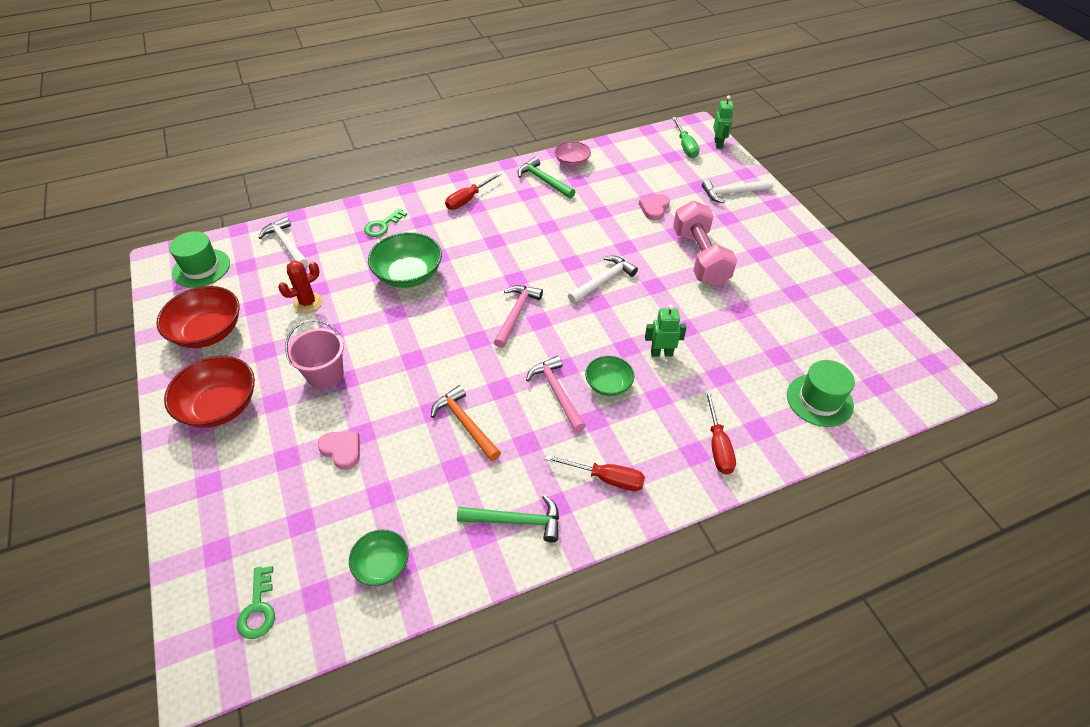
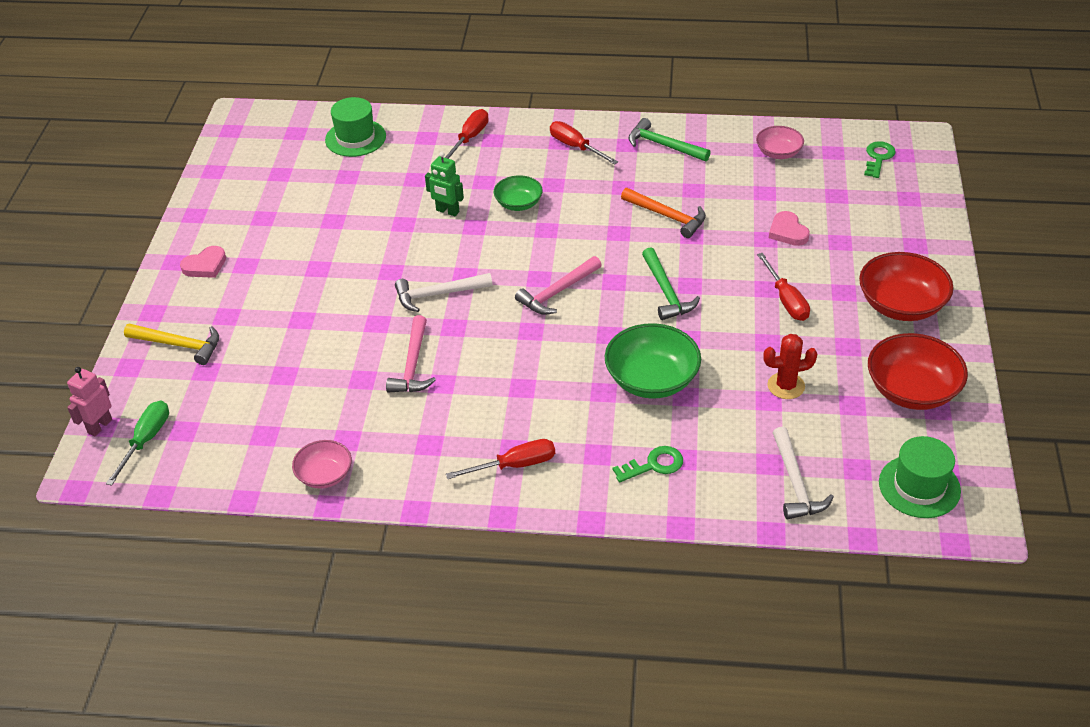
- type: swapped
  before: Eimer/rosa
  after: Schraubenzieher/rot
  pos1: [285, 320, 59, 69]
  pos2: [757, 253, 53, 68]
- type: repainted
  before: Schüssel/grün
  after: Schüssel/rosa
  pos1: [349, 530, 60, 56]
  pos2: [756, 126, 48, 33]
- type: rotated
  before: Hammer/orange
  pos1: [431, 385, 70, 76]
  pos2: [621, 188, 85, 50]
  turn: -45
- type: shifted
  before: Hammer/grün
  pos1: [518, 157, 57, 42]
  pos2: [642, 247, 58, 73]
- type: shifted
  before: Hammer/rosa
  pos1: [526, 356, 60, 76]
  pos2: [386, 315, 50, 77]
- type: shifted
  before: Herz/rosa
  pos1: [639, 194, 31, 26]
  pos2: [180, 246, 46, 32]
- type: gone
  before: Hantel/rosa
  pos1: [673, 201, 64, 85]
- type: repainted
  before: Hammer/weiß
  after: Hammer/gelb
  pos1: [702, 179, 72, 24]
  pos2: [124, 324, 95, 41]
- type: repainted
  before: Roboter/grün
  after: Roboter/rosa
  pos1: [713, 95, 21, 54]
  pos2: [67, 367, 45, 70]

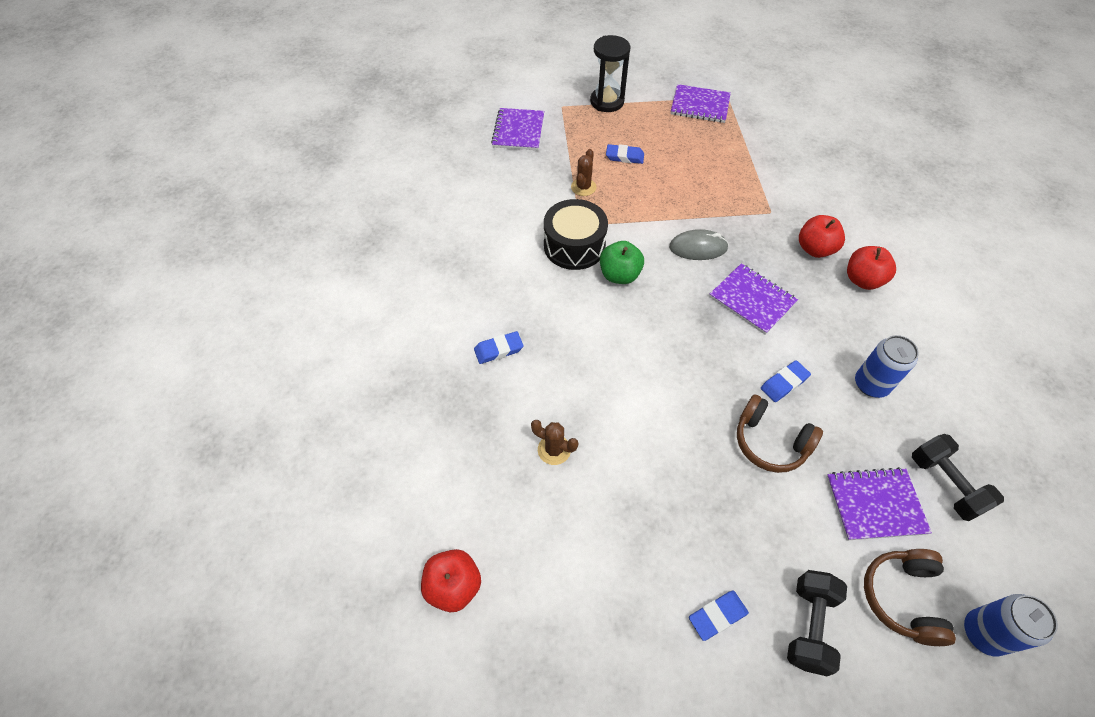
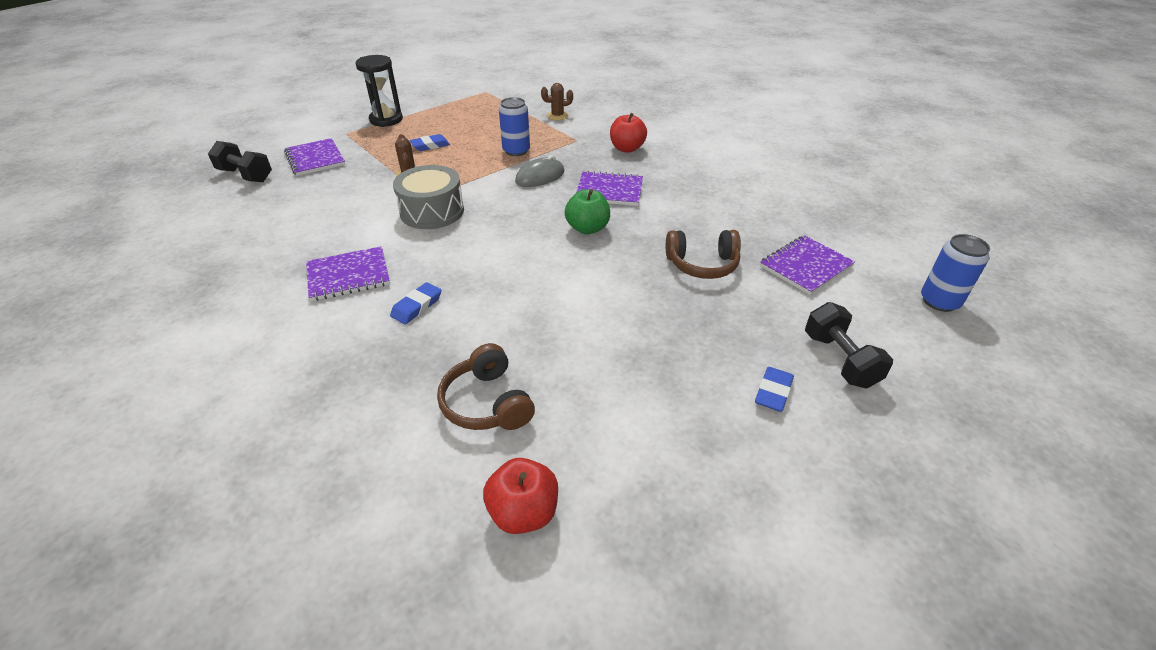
- type: shifted
  before: Kaktus/braun
  pos1: [531, 420, 47, 45]
  pos2: [541, 83, 32, 37]
- type: repainted
  before: Trommel/schwarz
  after: Trommel/grau
  pos1: [544, 199, 64, 71]
  pos2: [393, 165, 71, 64]
- type: shifted
  before: Apfel/grün
  pos1: [600, 241, 44, 43]
  pos2: [565, 189, 45, 45]
- type: shifted
  before: Notizbuch/lila
  pos1: [671, 84, 60, 39]
  pos2: [306, 246, 84, 55]
- type: gone
  before: Radiergummi/blau
  pos1: [761, 360, 50, 42]
- type: gone
  before: Apfel/rot
  pos1: [847, 246, 49, 44]
- type: shifted
  before: Dose/blau
  pos1: [855, 335, 64, 63]
  pos2: [499, 97, 31, 59]
- type: shifted
  before: Kopfhörer/braun
  pos1: [864, 549, 92, 97]
  pos2: [437, 343, 98, 87]
- type: shifted
  before: Hantel/schwarz
  pos1: [912, 434, 92, 87]
  pos2: [208, 141, 64, 41]

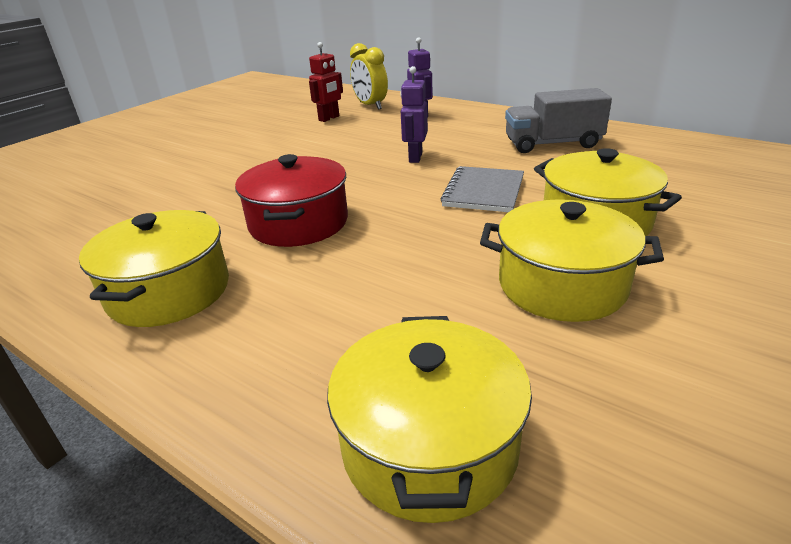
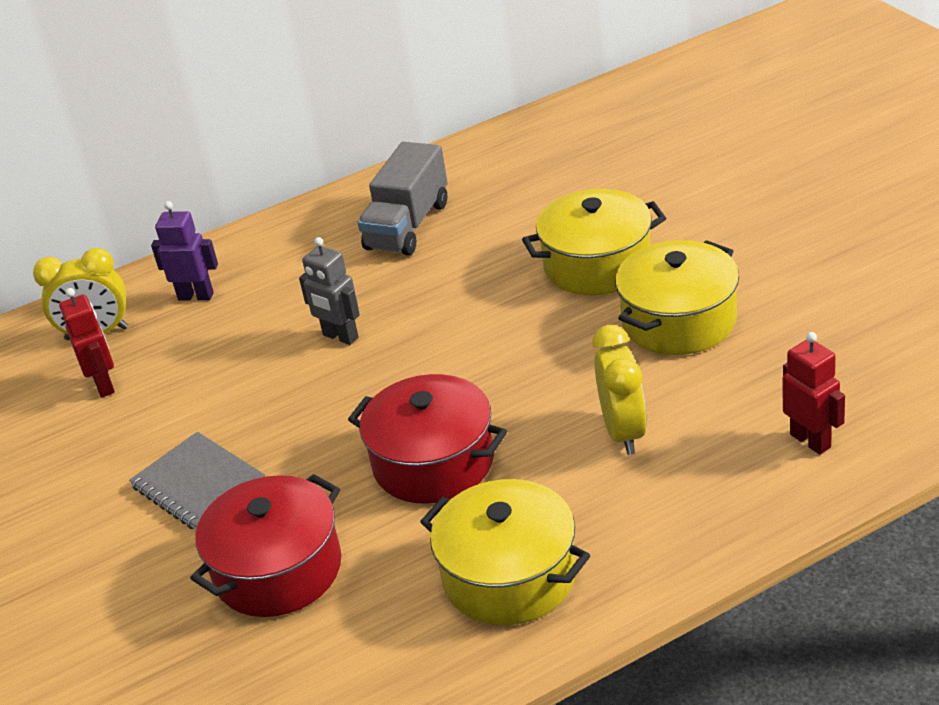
- type: swapped
  before: Kochtopf/gelb
  after: Roboter/rot
  pos1: [327, 316, 205, 207]
  pos2: [783, 332, 62, 123]
- type: repainted
  before: Roboter/lila
  after: Roboter/grau
  pos1: [400, 66, 28, 97]
  pos2: [299, 237, 61, 108]
- type: shifted
  before: Notizbuch/grau
  pos1: [441, 166, 83, 46]
  pos2: [129, 432, 136, 98]
- type: new
  after: Kochtopf/rot
  pos2: [190, 474, 152, 143]
- type: new
  after: Wecker/gelb
  pos2: [592, 325, 55, 130]

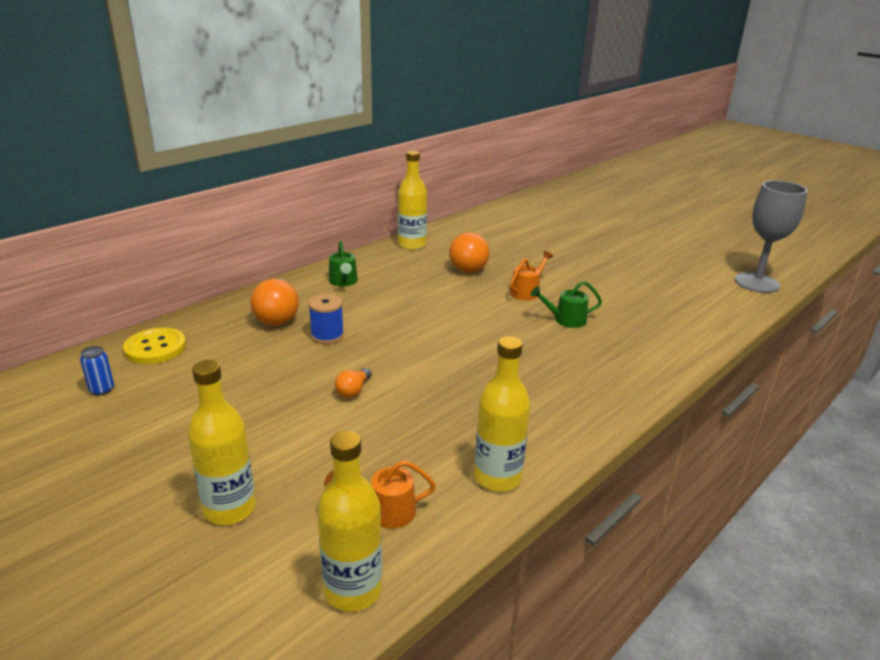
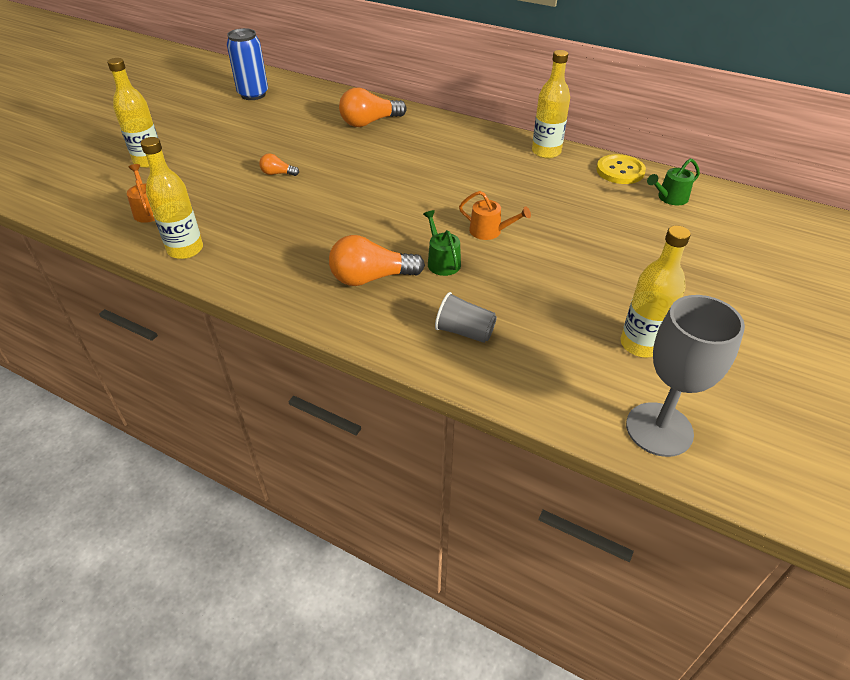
- type: scaled
  before: Dose/blau
  pos1: [80, 346, 34, 50]
  pos2: [227, 28, 41, 72]
  scale: 2.07
- type: shifted
  before: Knopf/gelb
  pos1: [123, 327, 63, 37]
  pos2: [596, 154, 50, 30]
- type: gone
  before: Garnrolle/blau
  pos1: [308, 294, 36, 50]
- type: shifted
  before: Flasche/gelb
  pos1: [317, 431, 65, 180]
  pos2: [621, 226, 70, 132]
- type: shifted
  before: Gießkanne/grün
  pos1: [329, 240, 29, 46]
  pos2: [647, 158, 53, 47]
- type: shifted
  before: Glühbirne/orange
  pos1: [449, 232, 41, 41]
  pos2: [329, 235, 96, 51]
- type: new
  after: Becher/grau
  pos2: [435, 292, 62, 51]

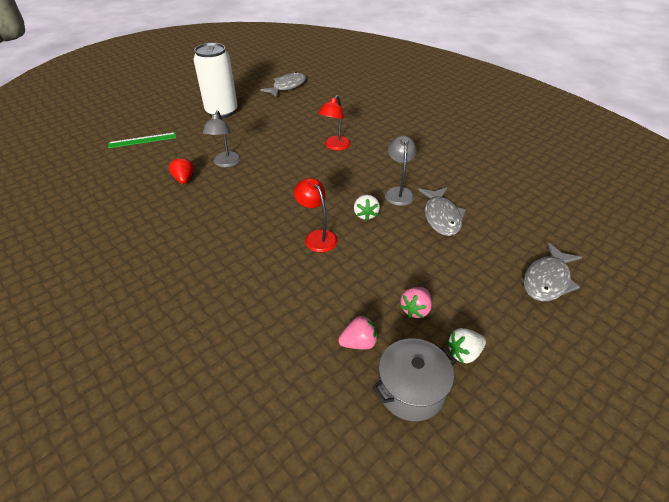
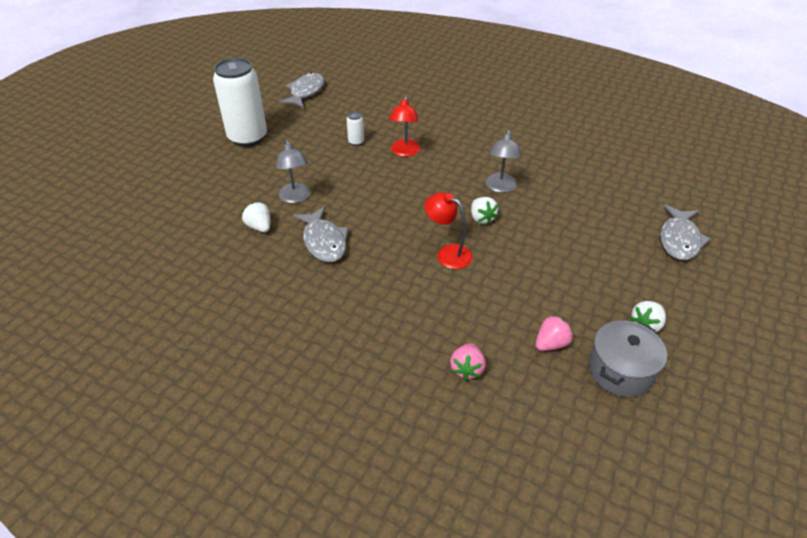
- type: gone
  before: Lineal/grün
  pos1: [108, 132, 68, 16]
- type: repainted
  before: Erdbeere/rot
  after: Erdbeere/weiß
  pos1: [169, 157, 25, 27]
  pos2: [242, 202, 28, 31]
- type: rotated
  before: Lampe/grau
  pos1: [385, 136, 32, 70]
  pos2: [485, 130, 36, 63]
  turn: -150
- type: shifted
  before: Erdbeere/rosa
  pos1: [400, 287, 32, 31]
  pos2: [450, 343, 36, 37]
- type: shifted
  before: Fisch/grau
  pos1: [418, 187, 48, 49]
  pos2: [293, 206, 56, 57]
- type: new
  after: Dose/weiß
  pos2: [347, 111, 17, 35]

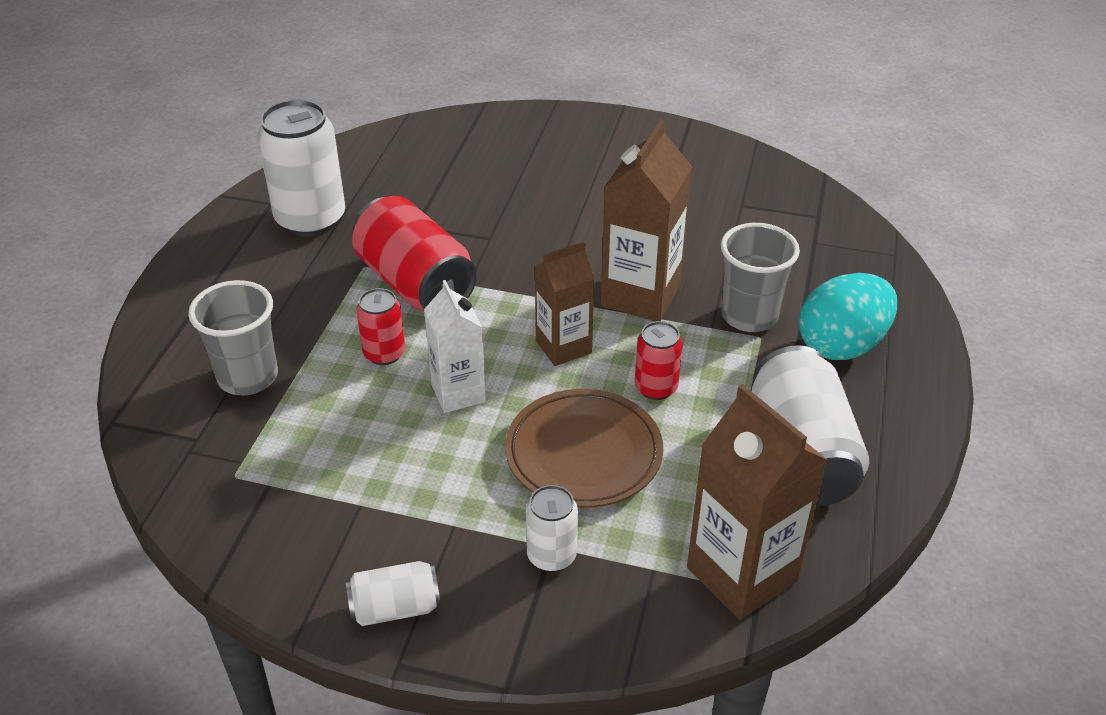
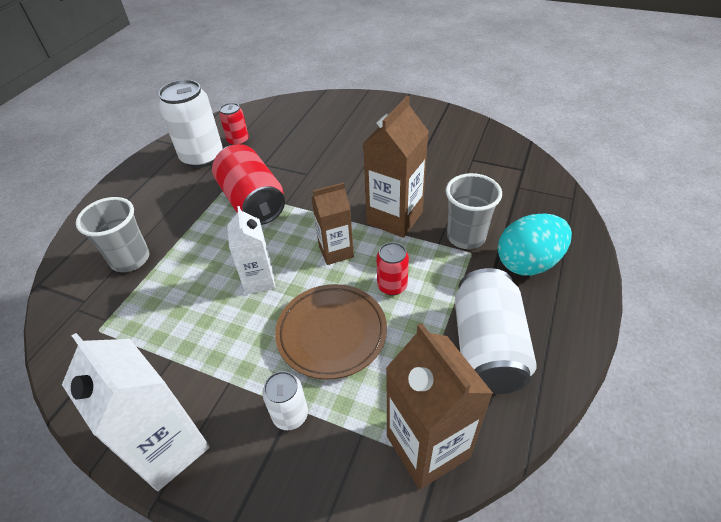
- type: swapped
  before: Dose/weiß
  after: Getränkekarton/weiß
  pos1: [346, 561, 95, 65]
  pos2: [62, 333, 148, 158]
- type: shifted
  before: Dose/rot
  pos1: [357, 288, 48, 77]
  pos2: [219, 103, 30, 42]

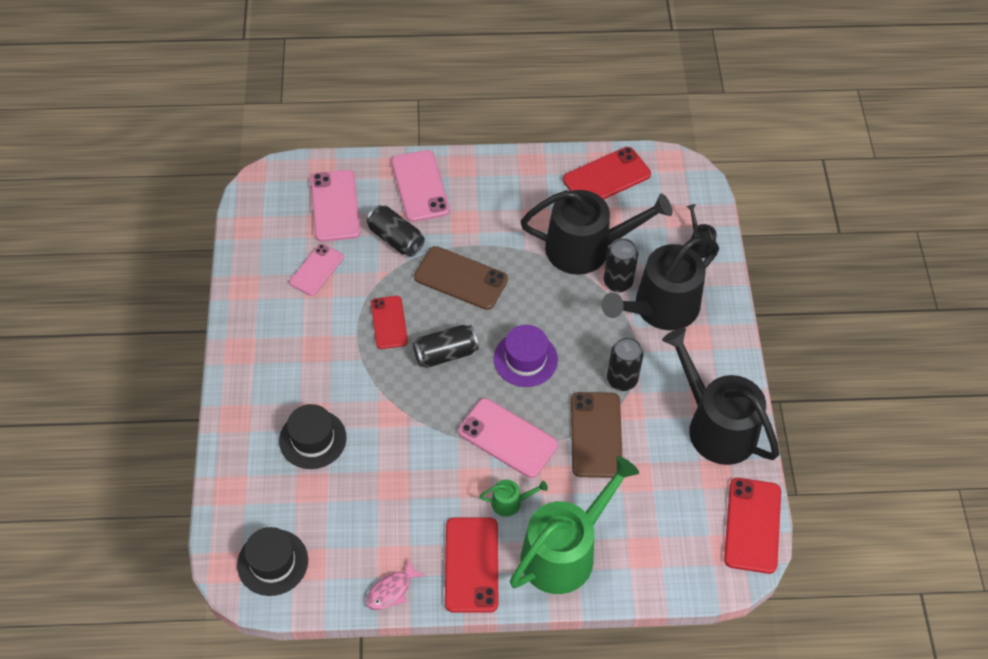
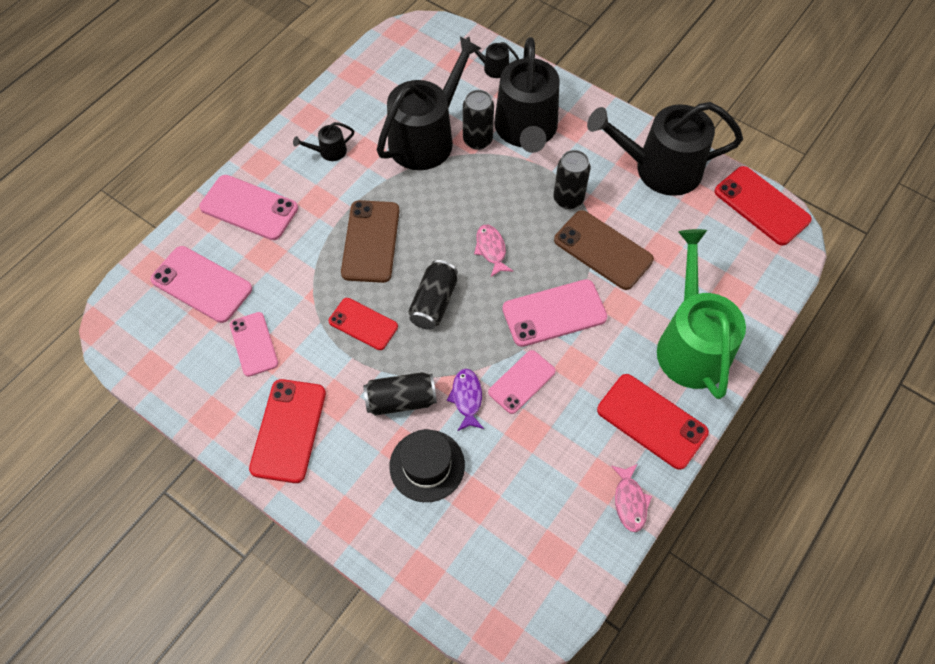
- type: gone
  before: Hut/schwarz
  pos1: [237, 527, 71, 69]
- type: shifted
  before: Dose/schwarz
  pos1: [366, 205, 59, 52]
  pos2: [363, 372, 74, 44]
- type: rotated
  before: Handy/braun
  pos1: [414, 246, 94, 64]
  pos2: [341, 200, 58, 83]
  turn: -60
- type: gone
  before: Gießkanne/grün
  pos1: [479, 480, 69, 37]
- type: swapped
  before: Hut/lila
  after: Fisch/rosa
  pos1: [494, 325, 64, 62]
  pos2: [474, 225, 40, 53]
- type: shifted
  before: Handy/rot
  pos1: [563, 147, 88, 52]
  pos2: [249, 379, 77, 104]
- type: new
  after: Gießkanne/schwarz
  pos2: [293, 122, 61, 39]
- type: new
  after: Fisch/lila
  pos2: [447, 369, 37, 62]
- type: new
  after: Handy/rosa
  pos2: [488, 350, 68, 64]

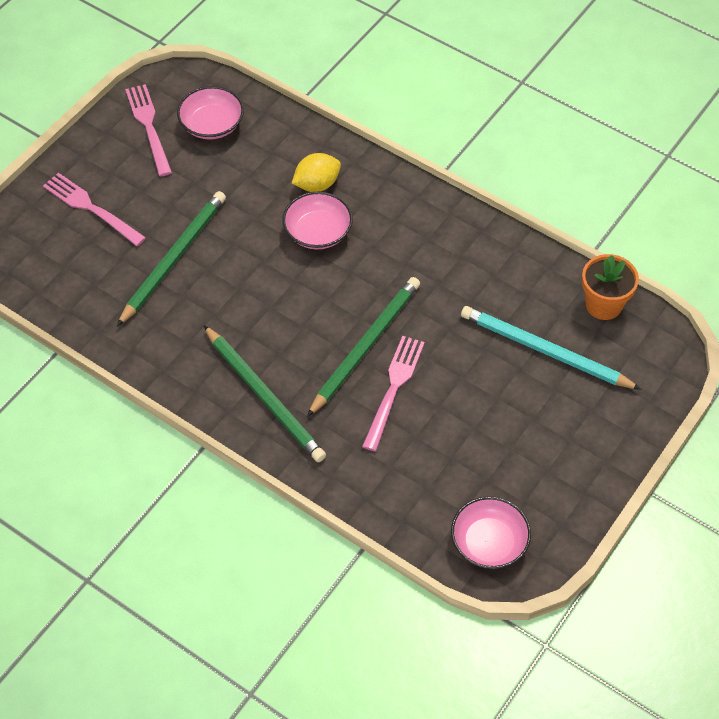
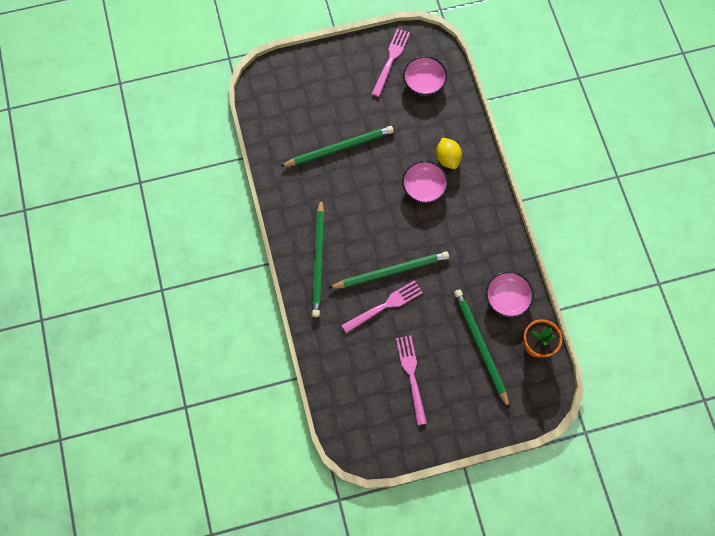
- type: shifted
  before: Gabel/rosa
  pos1: [43, 173, 103, 73]
  pos2: [396, 336, 31, 89]
- type: rotated
  before: Zitrone/gelb
  pos1: [292, 153, 49, 39]
  pos2: [436, 137, 26, 32]
  turn: 60
- type: shifted
  before: Schüssel/rosa
  pos1: [451, 496, 80, 73]
  pos2: [486, 271, 48, 47]
- type: repainted
  before: Bleistift/türkis
  after: Bleistift/grün
  pos1: [461, 306, 180, 84]
  pos2: [454, 290, 56, 119]

